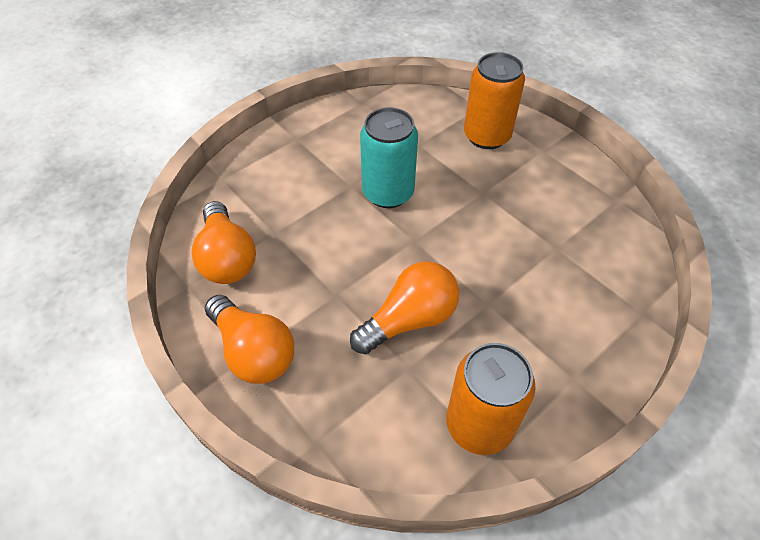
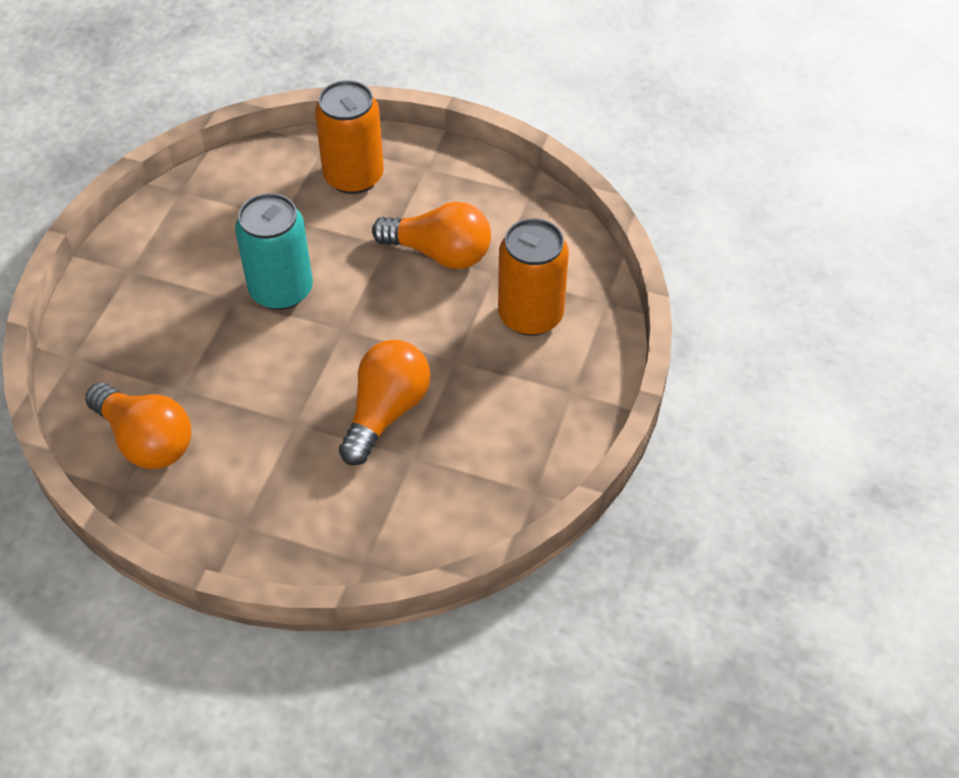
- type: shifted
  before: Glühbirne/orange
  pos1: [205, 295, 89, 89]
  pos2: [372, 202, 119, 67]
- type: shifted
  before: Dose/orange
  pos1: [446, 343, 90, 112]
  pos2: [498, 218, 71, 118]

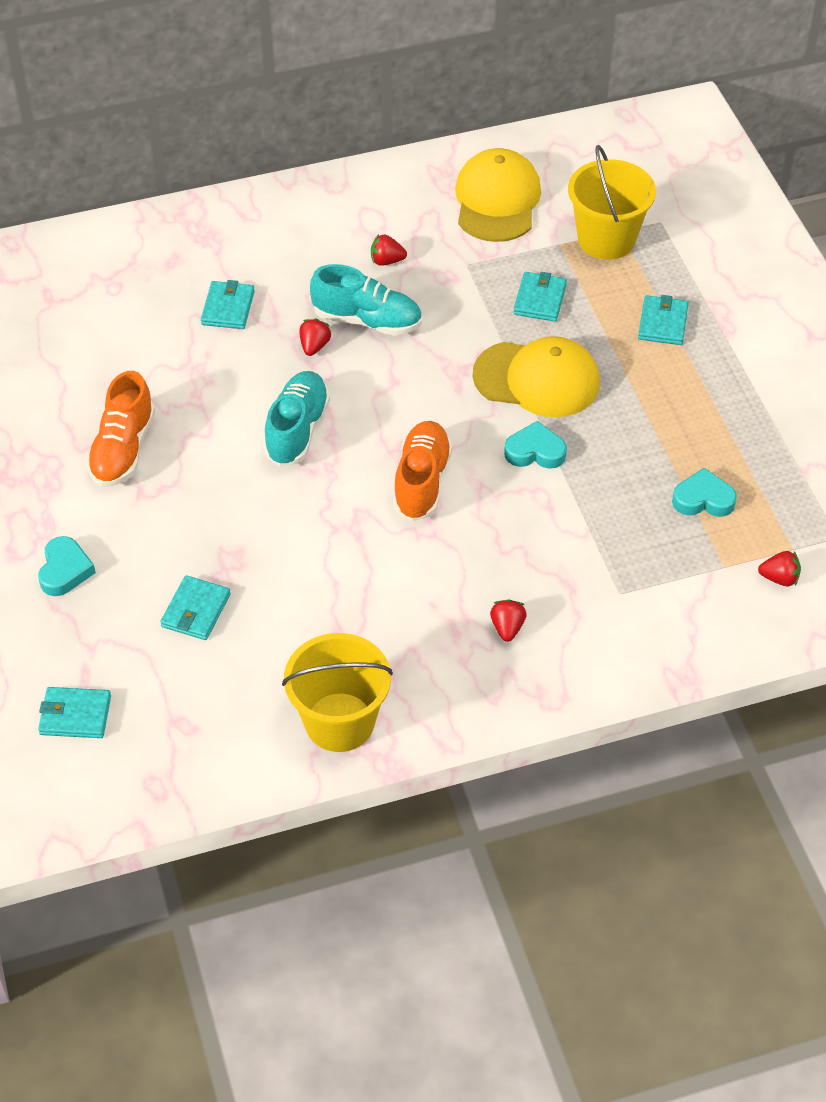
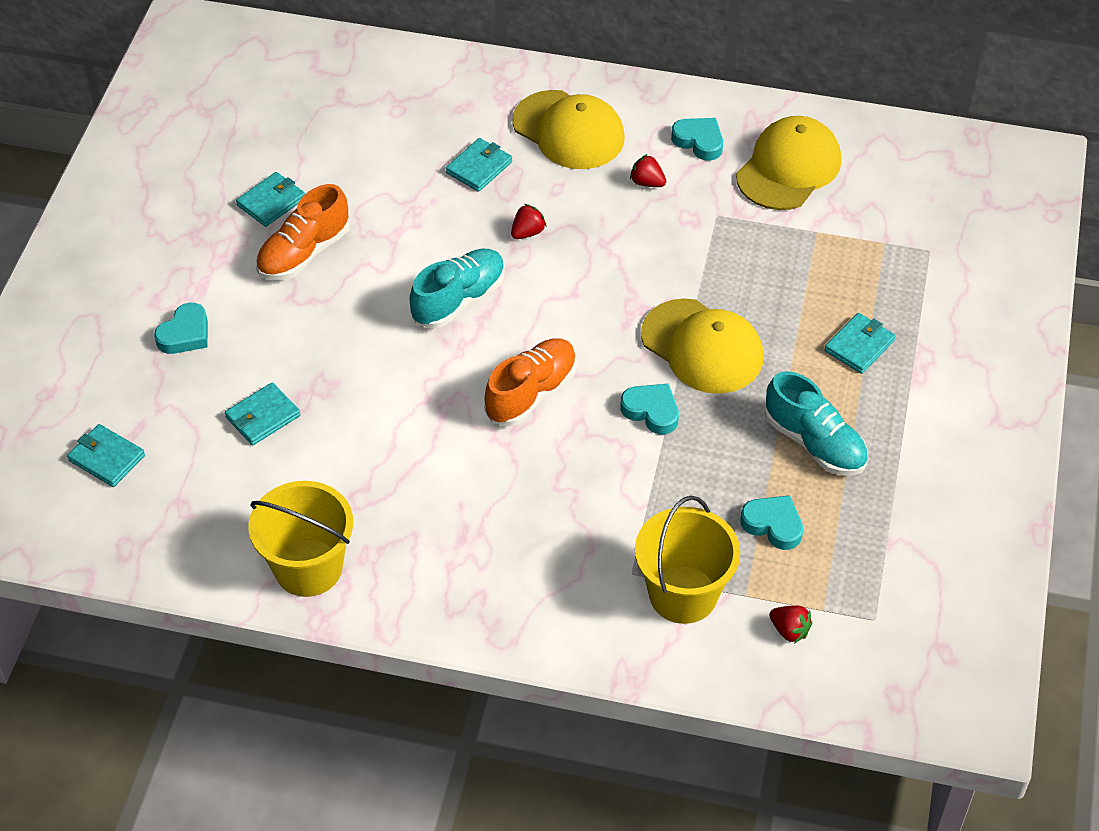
- type: shifted
  before: Schuh/türkis
  pos1: [310, 264, 112, 71]
  pos2: [765, 371, 103, 104]
- type: gone
  before: Erdbeere/rot
  pos1: [490, 600, 37, 42]
- type: shifted
  before: Geldbörse/türkis
  pos1: [513, 272, 54, 50]
  pos2: [236, 172, 69, 55]
- type: shifted
  before: Eimer/gelb
  pos1: [568, 145, 88, 115]
  pos2: [635, 496, 105, 128]
- type: new
  after: Kappe/gelb
  pos2: [513, 90, 111, 79]
- type: new
  after: Herz/türkis
  pos2: [671, 118, 52, 43]

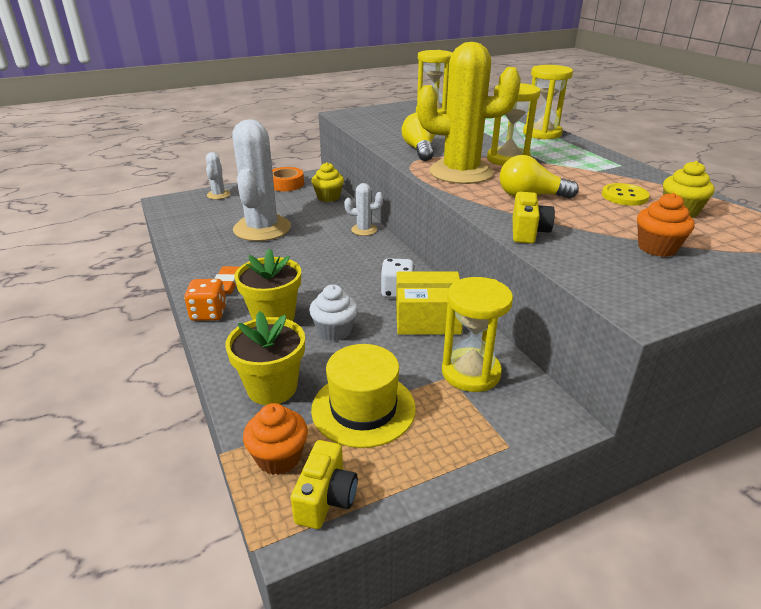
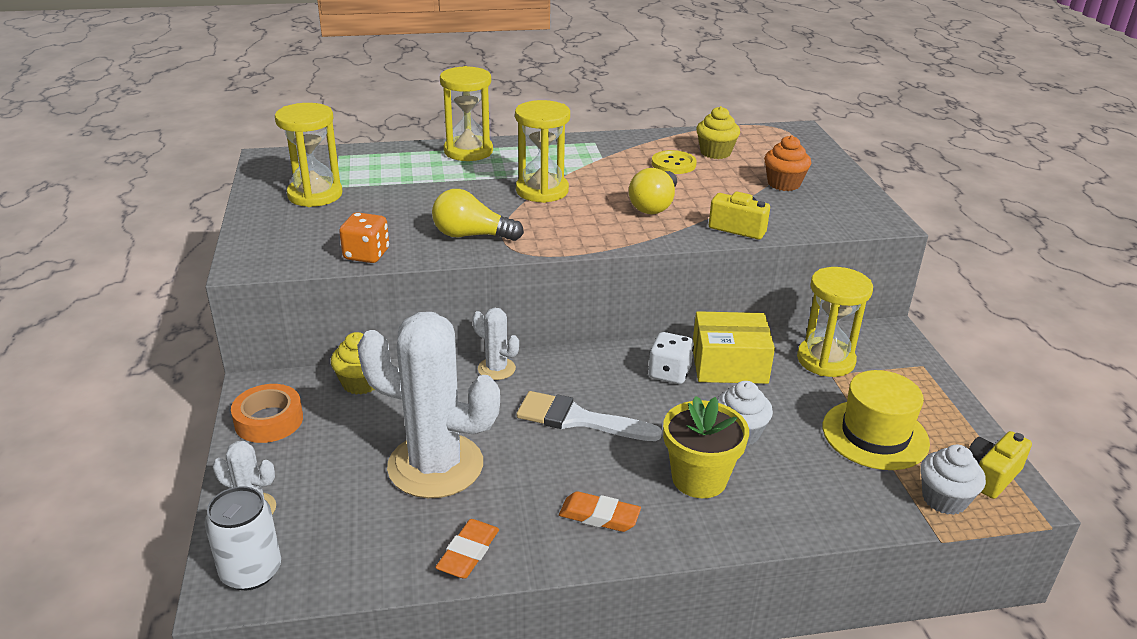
- type: shifted
  before: Spielwürfel/orange
  pos1: [184, 279, 43, 42]
  pos2: [339, 212, 50, 51]
- type: gone
  before: Blumentopf/gelb
  pos1: [225, 311, 80, 94]
- type: repainted
  before: Muffin/orange
  after: Muffin/weiß
  pos1: [243, 403, 65, 72]
  pos2: [920, 445, 66, 70]
- type: rotated
  before: Kamera/gelb
  pos1: [291, 440, 67, 89]
  pos2: [969, 431, 63, 68]
  turn: -75
- type: rotated
  before: Kaktus/weiß
  pos1: [344, 183, 39, 53]
  pos2: [472, 308, 47, 72]
  turn: -75
- type: rotated
  before: Schachtel/gelb
  pos1: [396, 272, 67, 63]
  pos2: [693, 311, 82, 73]
  turn: 75
- type: gone
  before: Kaktus/gelb
  pos1: [417, 42, 104, 142]
- type: new
  after: Dose/weiß
  pos2: [205, 486, 76, 104]
- type: new
  after: Radiergummi/orange
  pos2: [435, 519, 64, 60]
- type: new
  after: Pinsel/weiß
  pos2: [516, 391, 146, 50]

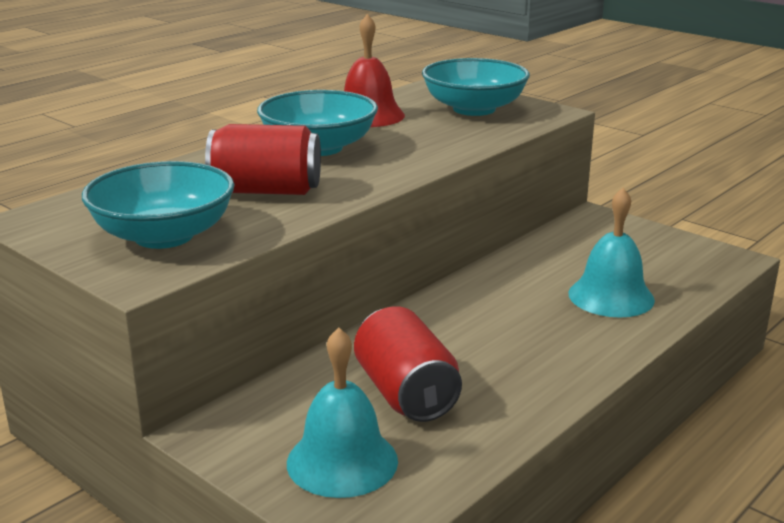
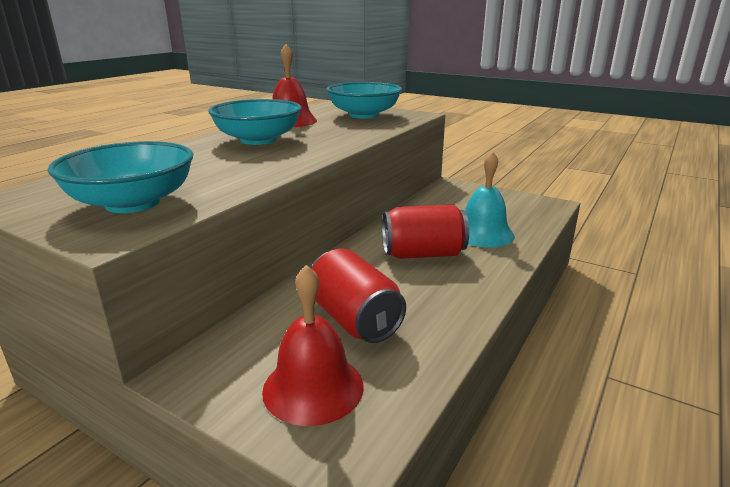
- type: shifted
  before: Dose/rot
  pos1: [205, 124, 116, 71]
  pos2: [382, 205, 87, 54]
- type: repainted
  before: Glocke/türkis
  after: Glocke/rot
  pos1: [287, 327, 111, 171]
  pos2: [262, 265, 102, 161]

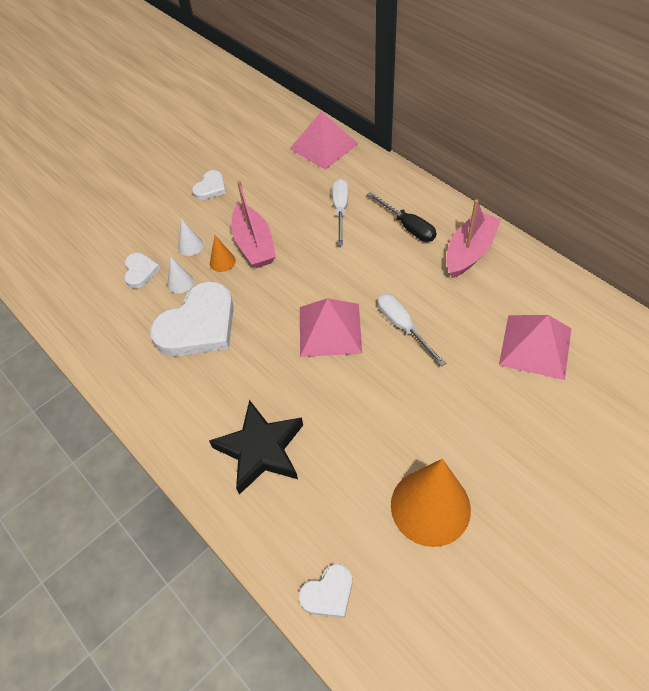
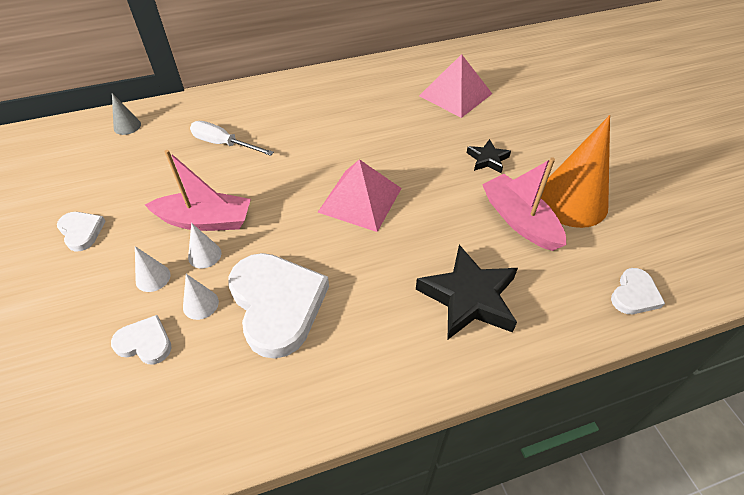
- type: repainted
  before: Kegel/orange
  after: Kegel/weiß
  pos1: [210, 235, 26, 37]
  pos2: [188, 223, 33, 45]
- type: swapped
  before: Pyramide/rosa
  after: Kegel/grau
  pos1: [290, 111, 68, 59]
  pos2: [112, 93, 29, 42]
- type: rotated
  before: Herz/weiß
  pos1: [299, 564, 53, 54]
  pos2: [611, 268, 54, 46]
  turn: 45
- type: gone
  before: Schraubenzieher/schwarz
  pos1: [367, 192, 69, 50]
- type: gone
  before: Schraubenzieher/weiß
  pos1: [378, 294, 68, 73]
- type: shifted
  before: Boot/rosa
  pos1: [446, 199, 55, 79]
  pos2: [482, 157, 84, 94]
- type: new
  after: Stern/schwarz
  pos2: [467, 139, 44, 34]

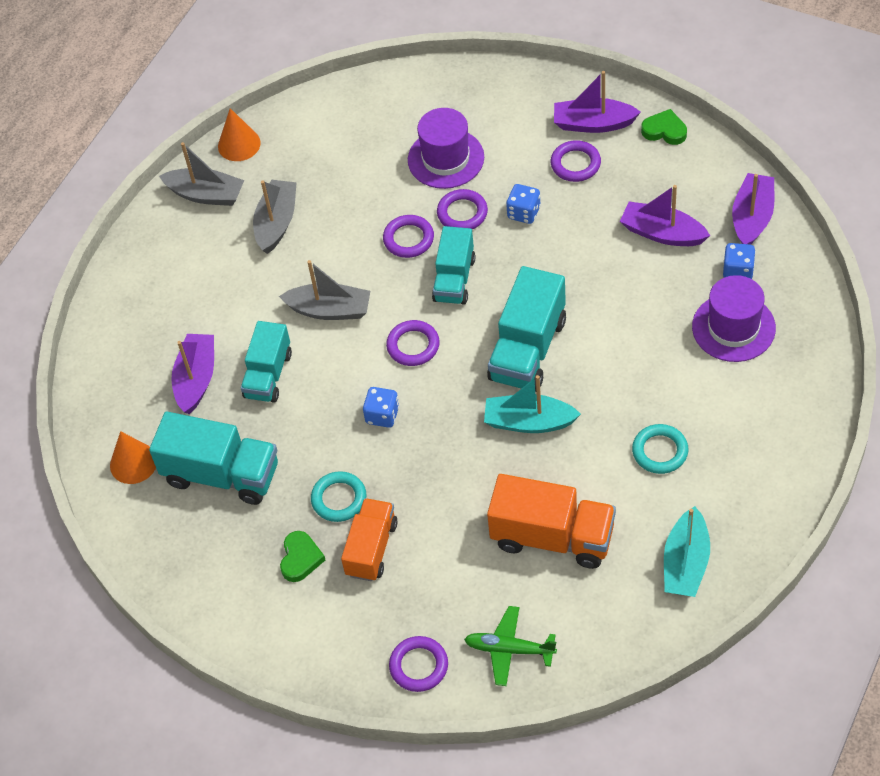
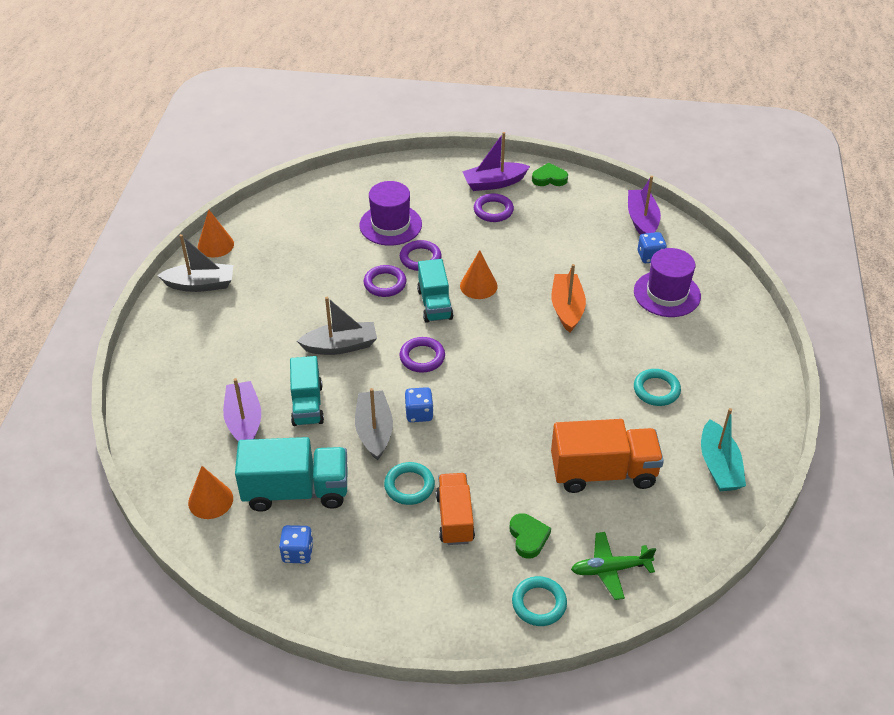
- type: shifted
  before: Boot/grau
  pos1: [253, 180, 44, 74]
  pos2: [355, 388, 38, 73]
- type: shifted
  before: Herz/grün
  pos1: [280, 531, 45, 51]
  pos2: [510, 513, 41, 46]
- type: repainted
  before: Ring/lila
  after: Ring/türkis
  pos1: [389, 636, 59, 56]
  pos2: [512, 576, 55, 50]
- type: gone
  before: Boot/türkis
  pos1: [484, 375, 97, 58]
- type: gone
  before: Lastwagen/türkis
  pos1: [487, 266, 79, 126]
- type: shifted
  before: Spielwürfel/blau
  pos1: [506, 184, 35, 40]
  pos2: [279, 525, 34, 39]
- type: gone
  before: Boot/lila
  pos1: [620, 185, 90, 61]
- type: new
  after: Kegel/orange
  pos2: [460, 250, 38, 49]
- type: new
  after: Boot/orange
  pos2: [551, 264, 35, 69]

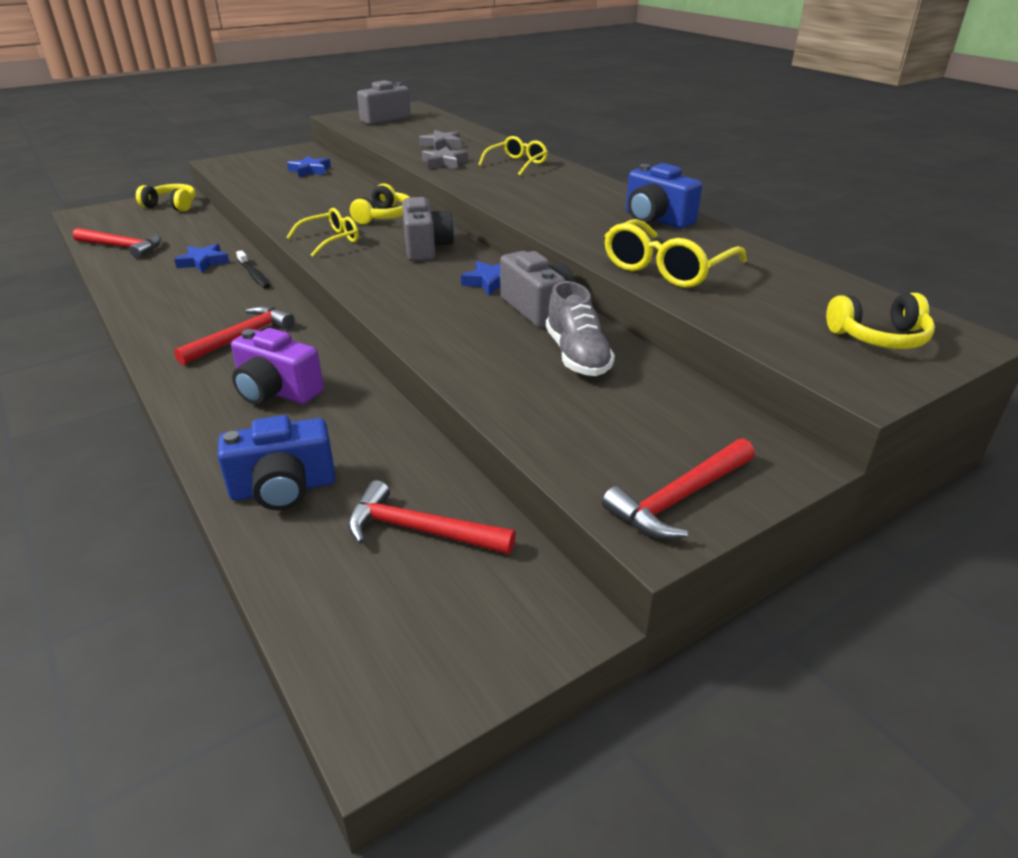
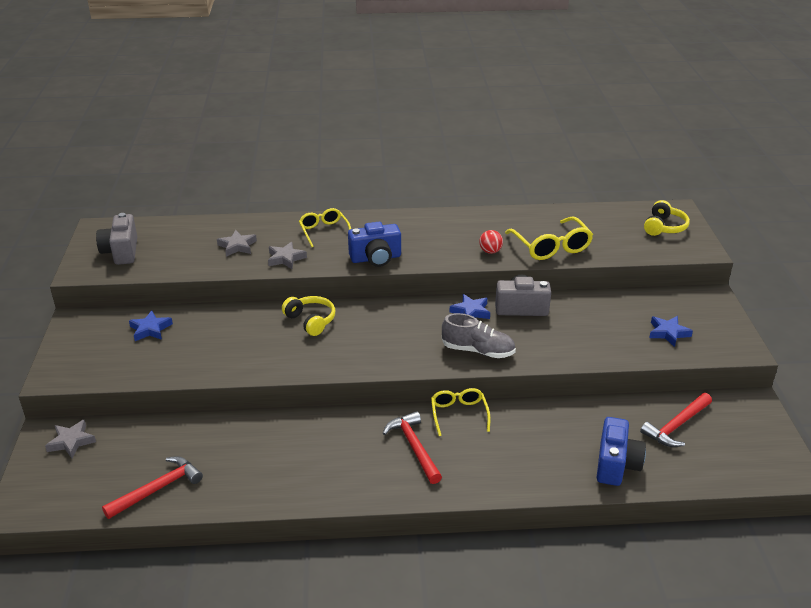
- type: swapped
  before: Kopfhörer/gelb
  after: Stern/grau
  pos1: [136, 184, 60, 28]
  pos2: [45, 420, 51, 38]
- type: shifted
  before: Stern/blau
  pos1: [174, 244, 55, 29]
  pos2: [649, 316, 44, 31]
- type: gone
  before: Kamera/lila
  pos1: [231, 328, 93, 77]
- type: gone
  before: Zahnbürste/schwarz
  pos1: [236, 250, 34, 39]
- type: shifted
  before: Brille/gelb
  pos1: [286, 208, 73, 49]
  pos2: [431, 388, 59, 48]
- type: gone
  before: Kamera/grau
  pos1: [402, 197, 52, 64]
- type: shifted
  before: Schuh/grau
  pos1: [546, 281, 69, 95]
  pos2: [442, 313, 74, 45]
- type: gone
  before: Hammer/rot
  pos1: [602, 438, 153, 101]
- type: shifted
  before: Kamera/blau
  pos1: [626, 163, 76, 65]
  pos2: [348, 222, 53, 45]
- type: new
  after: Ball/rot
  pos2: [479, 230, 24, 24]

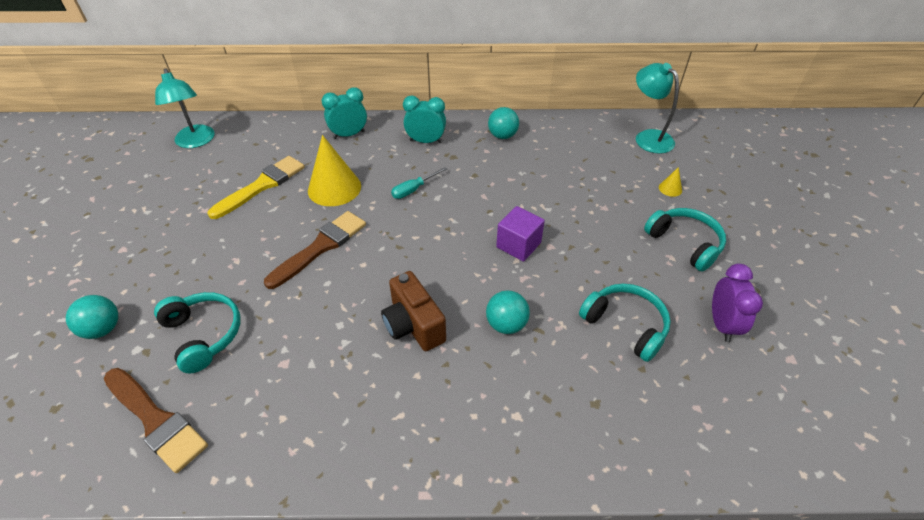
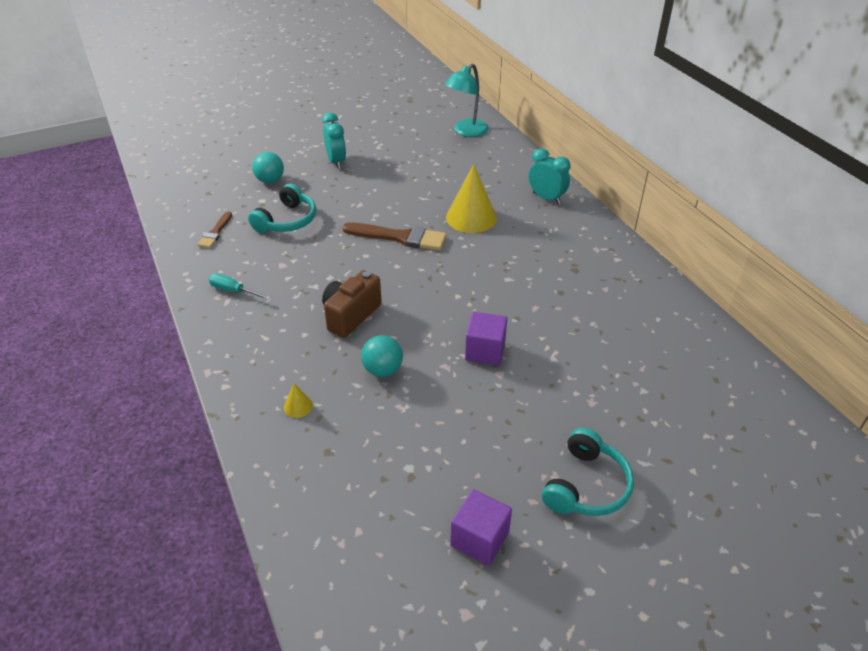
- type: scaled
  before: Pinsel/braun
  pos1: [104, 368, 104, 105]
  pos2: [197, 212, 35, 36]
  scale: 0.57
- type: gone
  before: Pinsel/gelb
  pos1: [207, 156, 98, 63]
- type: shifted
  before: Schraubenzieher/türkis
  pos1: [391, 167, 56, 32]
  pos2: [208, 273, 63, 27]
- type: shifted
  before: Wecker/türkis
  pos1: [403, 95, 43, 48]
  pos2: [322, 113, 24, 56]
- type: gone
  before: Ball/türkis
  pos1: [488, 107, 31, 32]
- type: gone
  before: Kopfhörer/türkis
  pos1: [579, 284, 92, 78]
- type: gone
  before: Lampe/türkis
  pos1: [636, 63, 43, 91]
- type: shifted
  before: Kegel/gelb
  pos1: [659, 167, 23, 30]
  pos2: [284, 383, 29, 35]
- type: swapped
  before: Wecker/lila
  after: Kubus/lila
  pos1: [712, 264, 51, 78]
  pos2: [450, 489, 62, 77]

